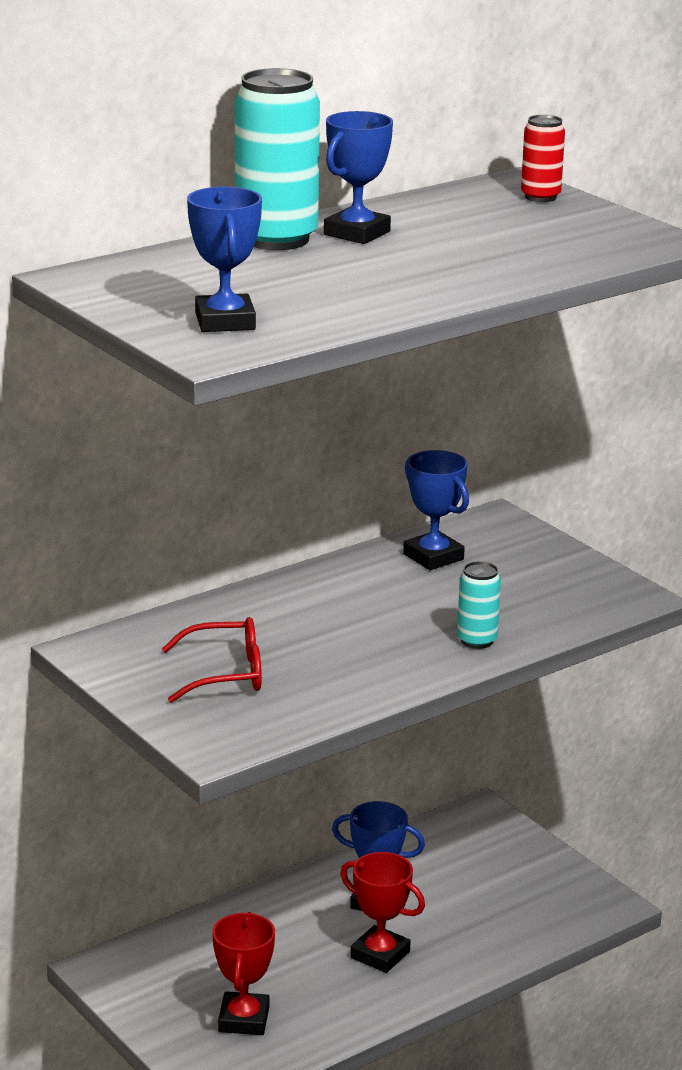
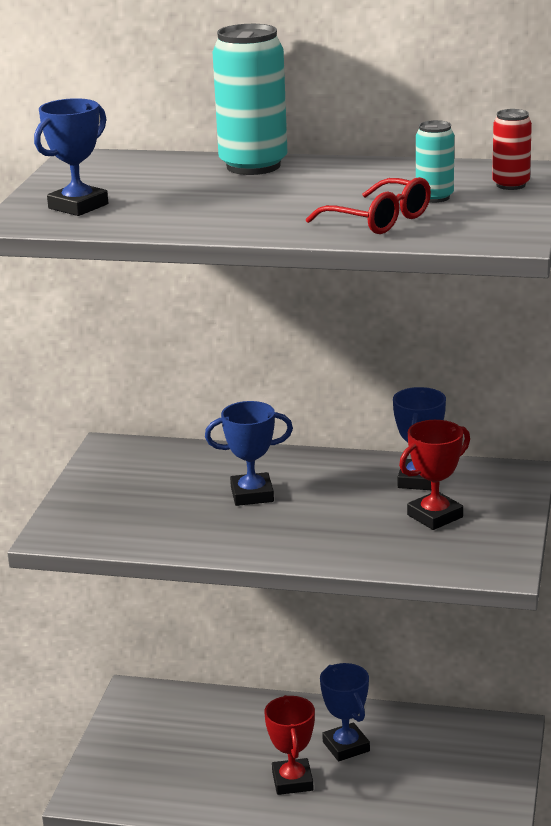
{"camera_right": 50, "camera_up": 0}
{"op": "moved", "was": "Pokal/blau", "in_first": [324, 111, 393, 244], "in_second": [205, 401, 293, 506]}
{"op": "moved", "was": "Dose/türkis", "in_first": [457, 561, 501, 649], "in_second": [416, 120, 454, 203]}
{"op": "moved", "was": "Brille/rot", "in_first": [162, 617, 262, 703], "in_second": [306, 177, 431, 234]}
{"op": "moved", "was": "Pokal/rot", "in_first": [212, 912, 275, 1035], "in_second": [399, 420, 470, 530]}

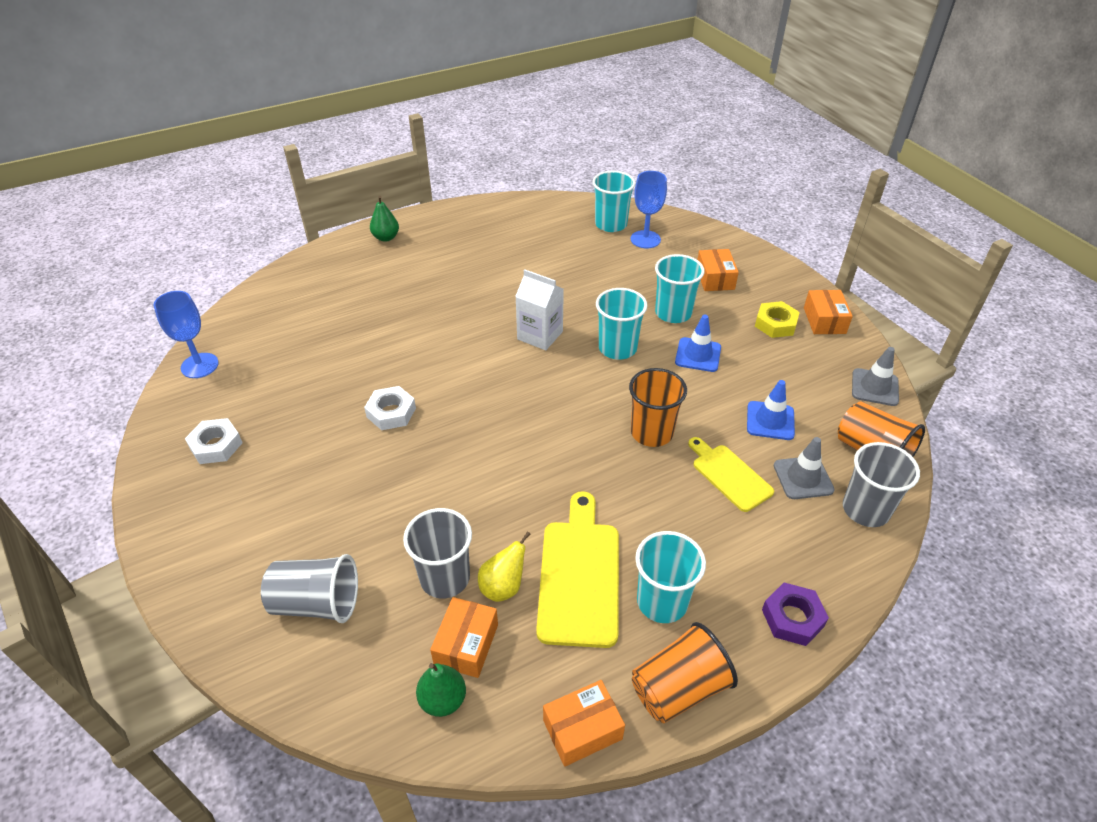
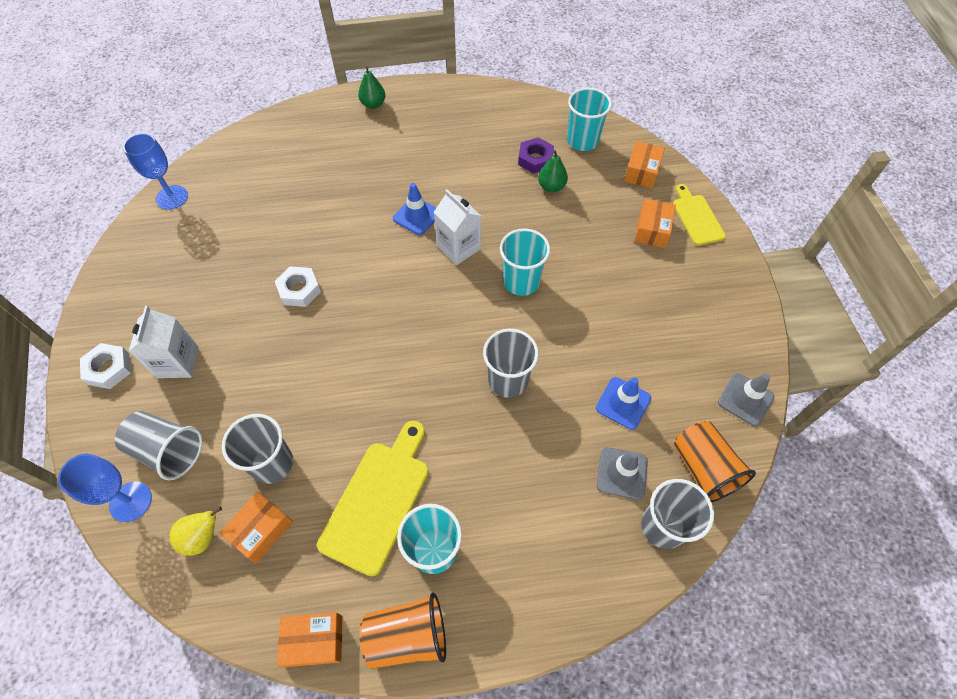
{"camera_right": 20, "camera_up": 15}
{"op": "moved", "was": "Kelch/blau", "in_first": [631, 171, 667, 248], "in_second": [58, 454, 152, 522]}
{"op": "removed", "was": "Becher/türkis", "in_first": [655, 254, 704, 323]}
{"op": "moved", "was": "Schachtel/orange", "in_first": [804, 290, 853, 334], "in_second": [624, 141, 665, 188]}
{"op": "removed", "was": "Sechskantmutter/gelb", "in_first": [755, 301, 800, 338]}
{"op": "moved", "was": "Leitkegel/blau", "in_first": [675, 315, 721, 372], "in_second": [393, 183, 436, 235]}
{"op": "recoloured", "was": "Becher/orange", "now": "Becher/grau", "in_first": [629, 368, 687, 447], "in_second": [483, 329, 539, 398]}
{"op": "moved", "was": "Sechskantmutter/weiß", "in_first": [185, 418, 242, 464], "in_second": [80, 343, 131, 389]}
{"op": "moved", "was": "Schneidebrett/gelb", "in_first": [688, 437, 774, 512], "in_second": [673, 184, 726, 246]}
{"op": "moved", "was": "Birne/gelb", "in_first": [478, 531, 530, 602], "in_second": [170, 507, 222, 556]}
{"op": "moved", "was": "Sechskantmutter/lila", "in_first": [762, 582, 829, 646], "in_second": [518, 137, 554, 174]}
{"op": "moved", "was": "Birne/grün", "in_first": [416, 663, 466, 717], "in_second": [538, 150, 568, 192]}
{"op": "added", "now": "Getränkekarton/weiß", "in_second": [129, 306, 199, 378]}

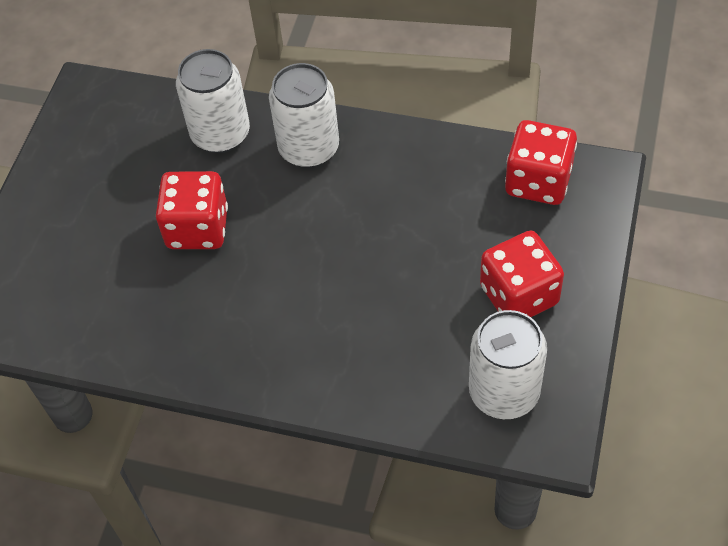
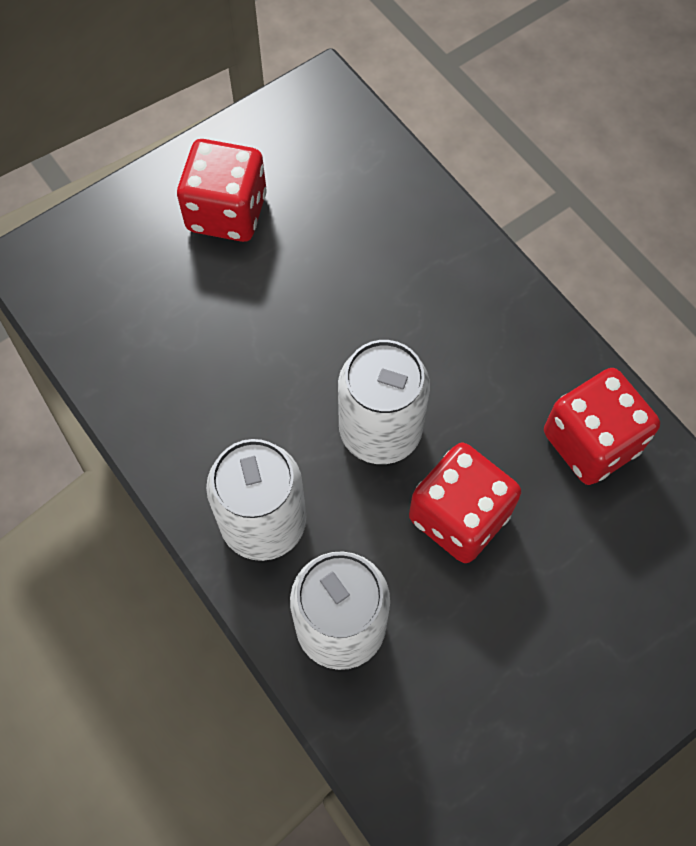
{"camera_right": -145, "camera_up": 10}
{"op": "moved", "was": "Spielwürfel/rot", "in_first": [505, 120, 577, 205], "in_second": [544, 368, 660, 485]}
{"op": "moved", "was": "Dose/weiß", "in_first": [469, 310, 547, 419], "in_second": [338, 340, 430, 464]}

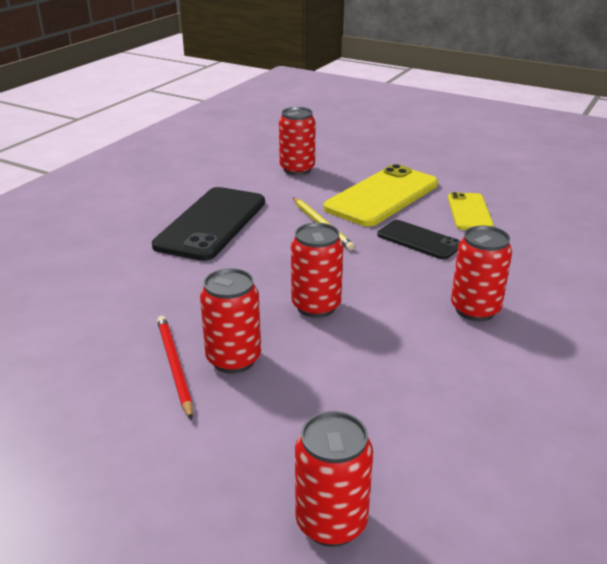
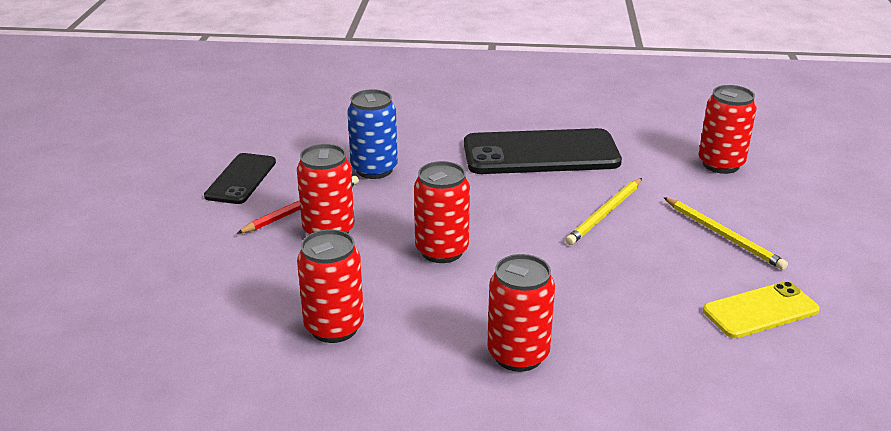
{"camera_right": 65, "camera_up": 0}
{"op": "replaced", "was": "Handy/gelb", "now": "Bleistift/gelb", "in_first": [323, 164, 438, 227], "in_second": [663, 197, 788, 270]}
{"op": "moved", "was": "Handy/schwarz", "in_first": [377, 220, 460, 260], "in_second": [204, 153, 276, 204]}
{"op": "moved", "was": "Dose/rot", "in_first": [295, 411, 373, 547], "in_second": [297, 229, 364, 343]}
{"op": "added", "now": "Dose/blau", "in_second": [347, 89, 398, 179]}

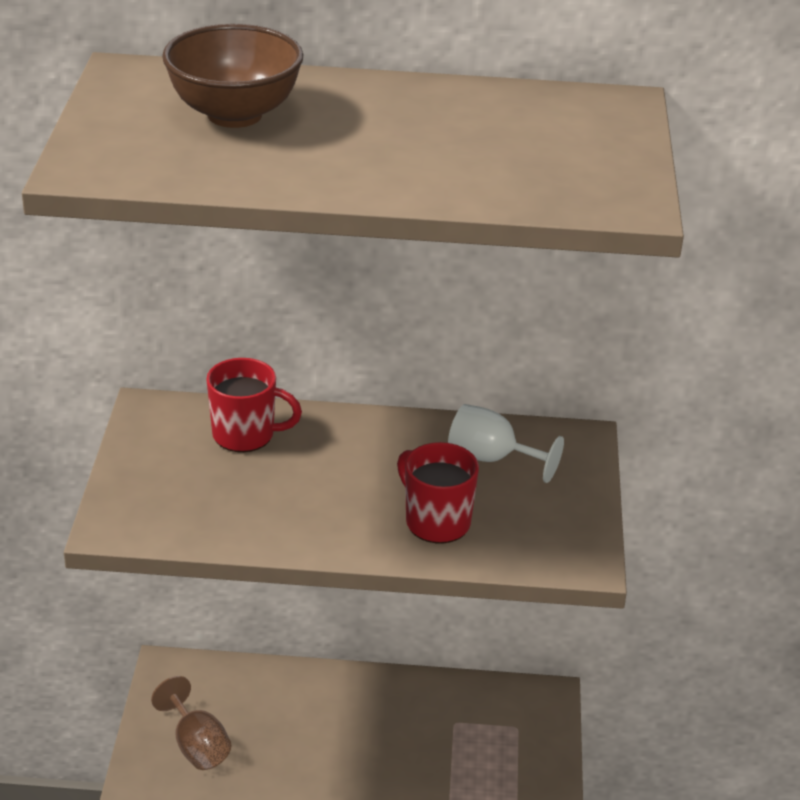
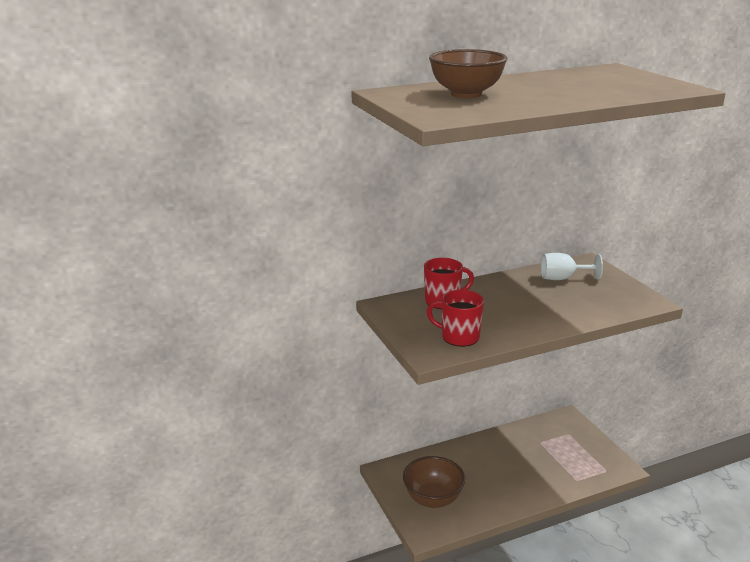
{"camera_right": -25, "camera_up": -10}
{"op": "moved", "was": "Tasse/rot", "in_first": [397, 442, 479, 543], "in_second": [427, 290, 484, 347]}
{"op": "replaced", "was": "Kelch/braun", "now": "Schüssel/braun", "in_first": [151, 676, 231, 770], "in_second": [403, 456, 465, 508]}

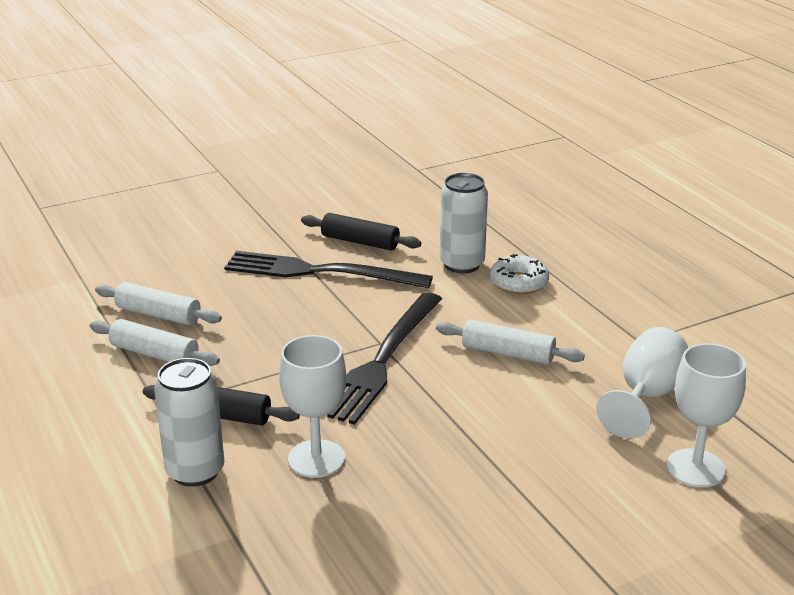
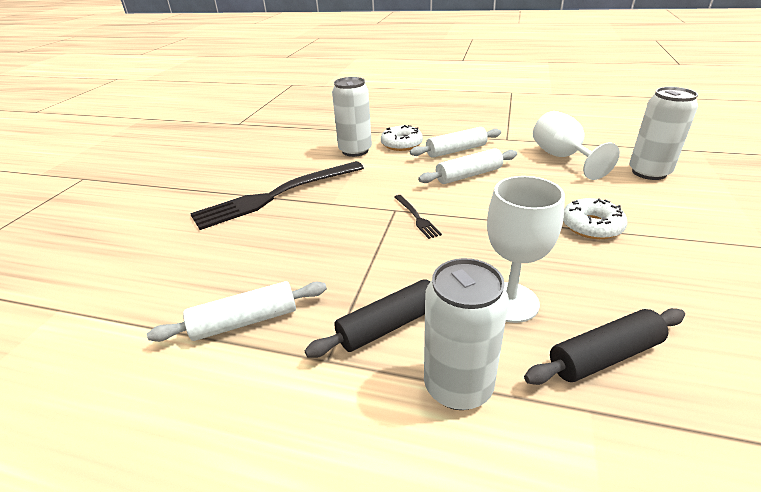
{"camera_right": -45, "camera_up": 5}
{"op": "moved", "was": "Nudelholz/schwarz", "in_first": [301, 213, 421, 251], "in_second": [524, 308, 685, 385]}
{"op": "moved", "was": "Nudelholz/weiß", "in_first": [95, 282, 222, 325], "in_second": [410, 127, 501, 158]}
{"op": "resized", "was": "Gabel/schwarz", "in_first": [327, 292, 442, 425], "in_second": [395, 195, 442, 239], "ratio": 0.42}
{"op": "replaced", "was": "Kelch/weiß", "now": "Dose/weiß", "in_first": [667, 343, 746, 487], "in_second": [629, 87, 698, 180]}
{"op": "added", "now": "Donut/weiß", "in_second": [563, 198, 627, 239]}

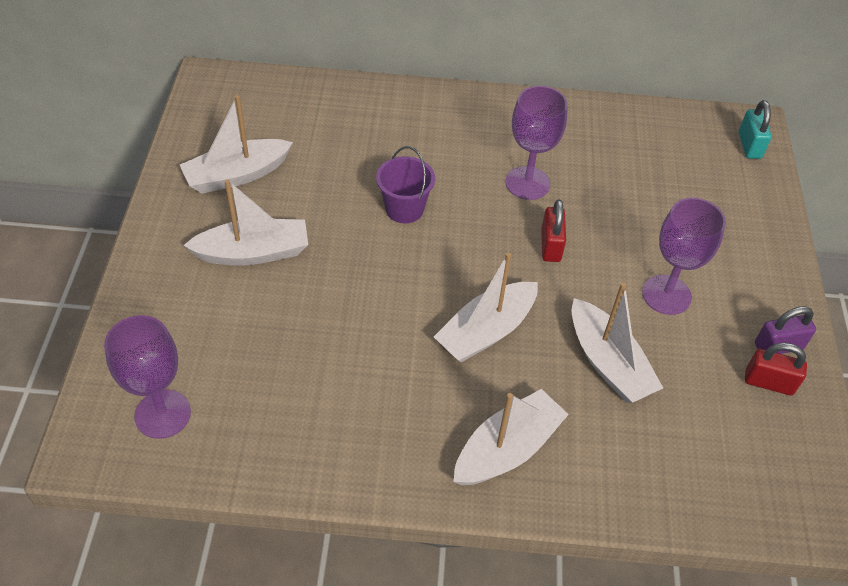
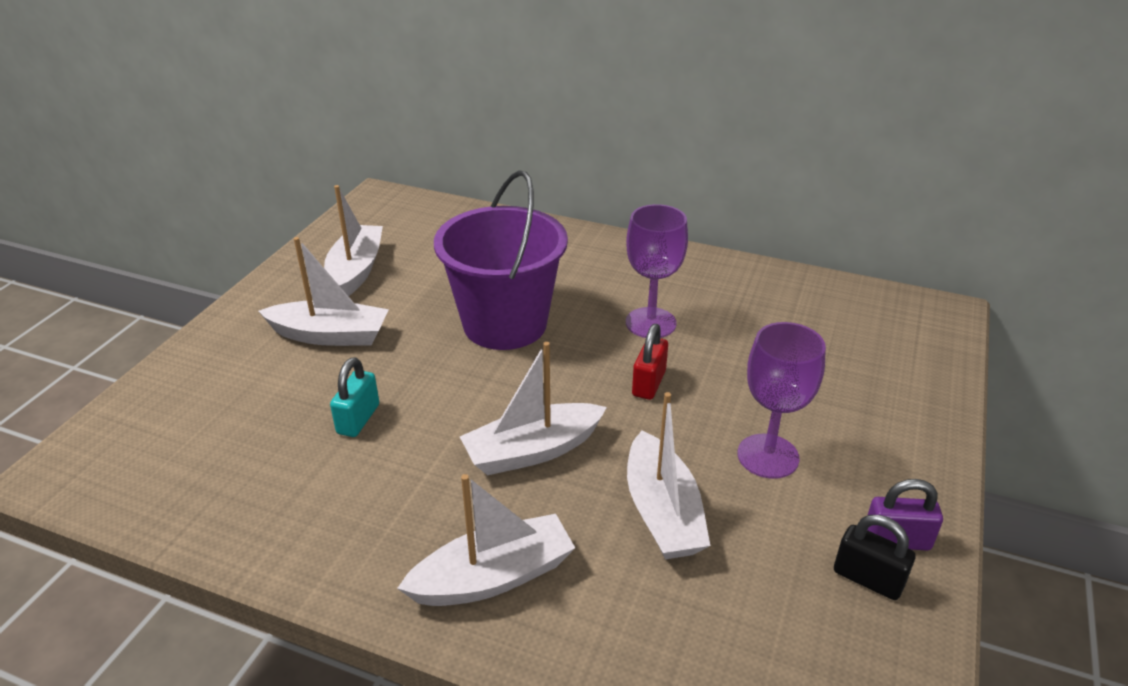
{"camera_right": 20, "camera_up": -15}
{"op": "turned", "was": "Boot/weiß", "in_first": [180, 95, 293, 194], "in_second": [324, 185, 383, 296], "clockwise": 105}
{"op": "moved", "was": "Vorhängeschloss/türkis", "in_first": [739, 100, 772, 159], "in_second": [330, 357, 379, 437]}
{"op": "resized", "was": "Eimer/lila", "in_first": [376, 146, 435, 223], "in_second": [434, 170, 568, 350], "ratio": 1.99}
{"op": "removed", "was": "Kelch/lila", "in_first": [104, 315, 191, 439]}
{"op": "recoloured", "was": "Vorhängeschloss/rot", "now": "Vorhängeschloss/schwarz", "in_first": [745, 343, 807, 395], "in_second": [834, 515, 915, 600]}

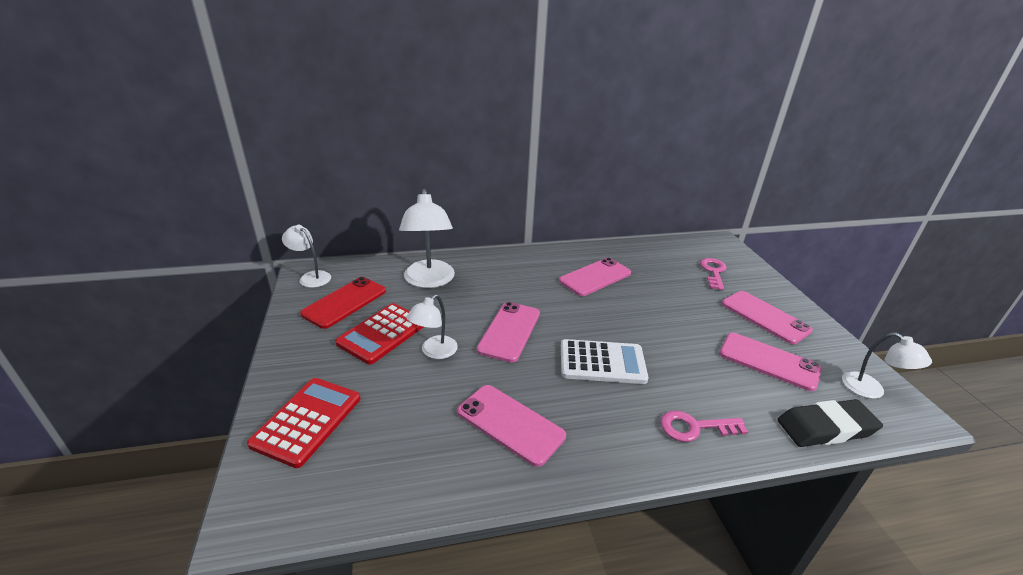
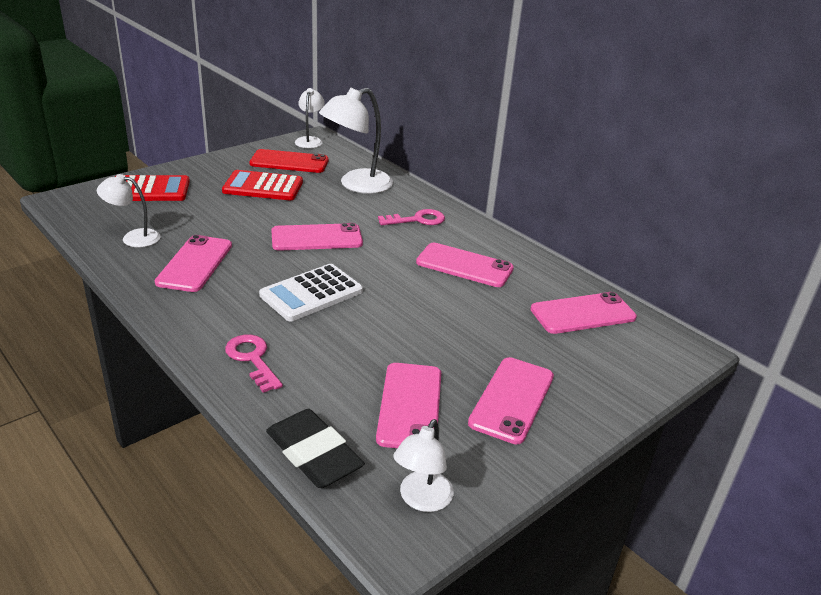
{"camera_right": 60, "camera_up": 0}
{"op": "moved", "was": "Schlüssel/rosa", "in_first": [700, 258, 727, 290], "in_second": [378, 209, 445, 225]}
{"op": "moved", "was": "Lampe/weiß", "in_first": [406, 295, 458, 359], "in_second": [97, 174, 161, 247]}
{"op": "turned", "was": "Taschenrechner/weiß", "in_first": [561, 339, 648, 384], "in_second": [259, 264, 363, 321], "clockwise": 75}
{"op": "added", "now": "Handy/rosa", "in_second": [530, 292, 637, 334]}

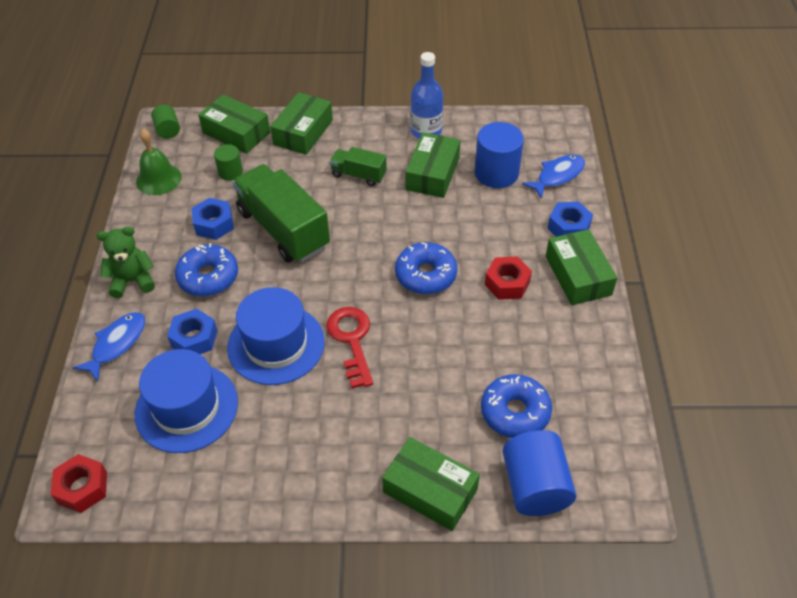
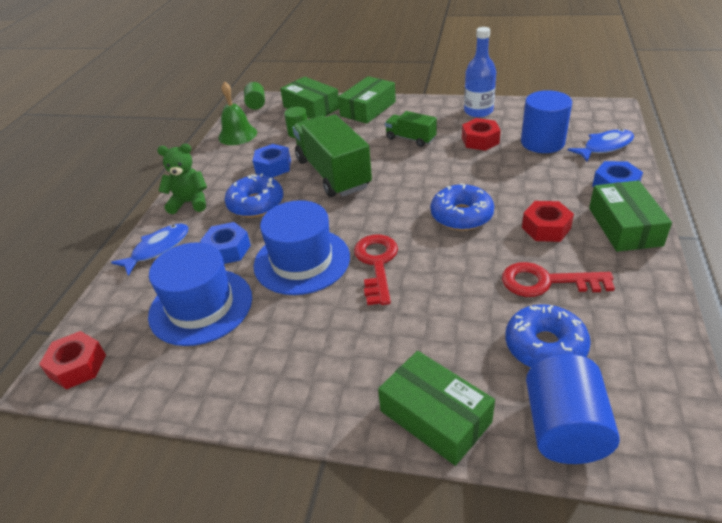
{"camera_right": 15, "camera_up": -10}
{"op": "replaced", "was": "Schachtel/grün", "now": "Sechskantmutter/rot", "in_first": [406, 132, 461, 198], "in_second": [462, 118, 501, 151]}
{"op": "added", "now": "Schlüssel/rot", "in_second": [502, 262, 615, 297]}

